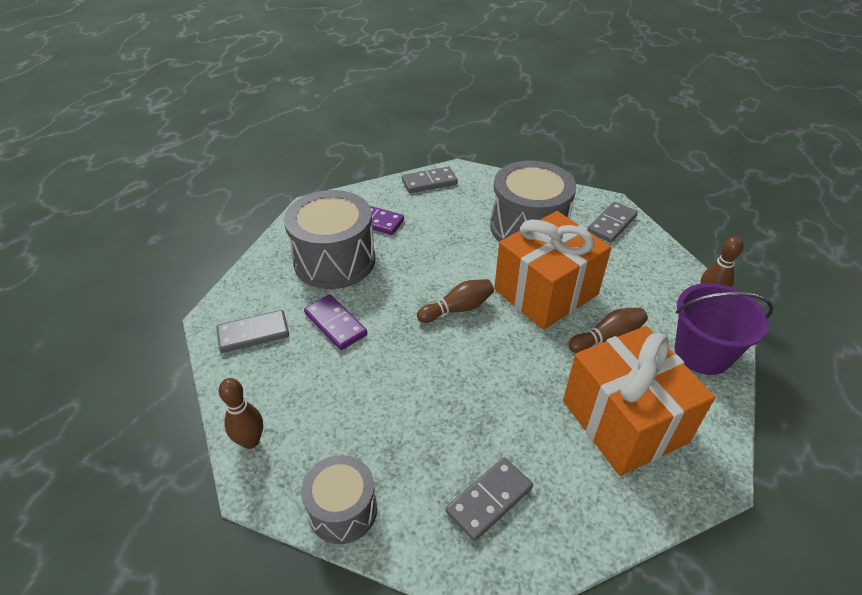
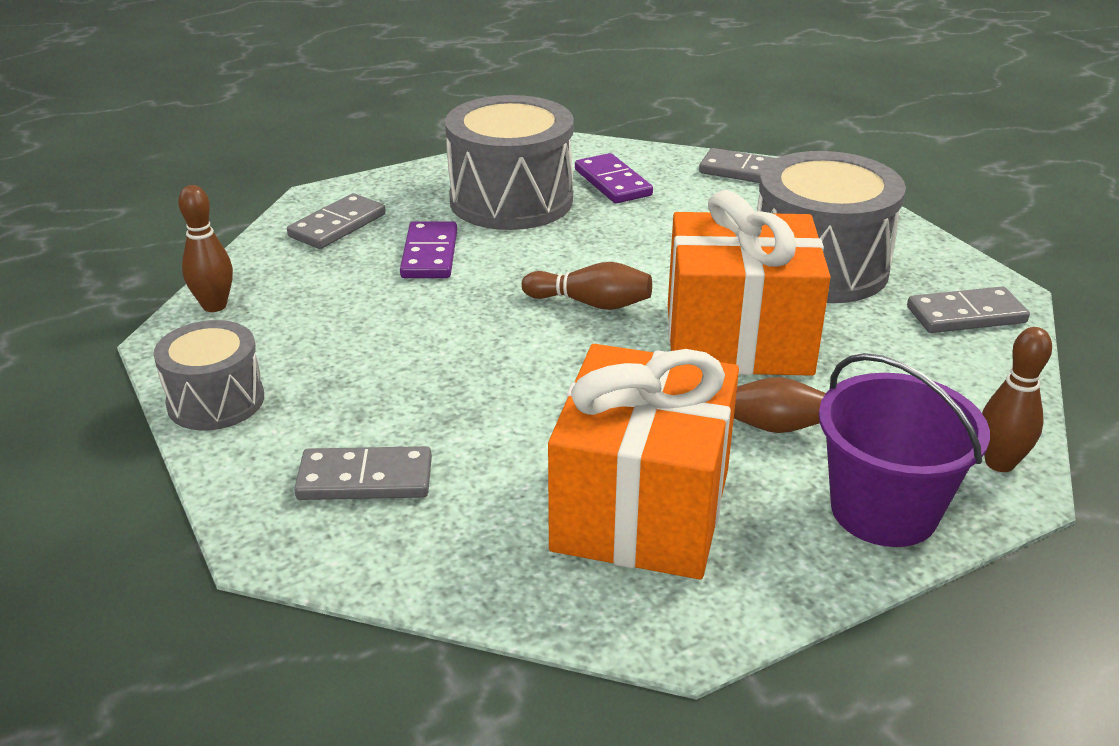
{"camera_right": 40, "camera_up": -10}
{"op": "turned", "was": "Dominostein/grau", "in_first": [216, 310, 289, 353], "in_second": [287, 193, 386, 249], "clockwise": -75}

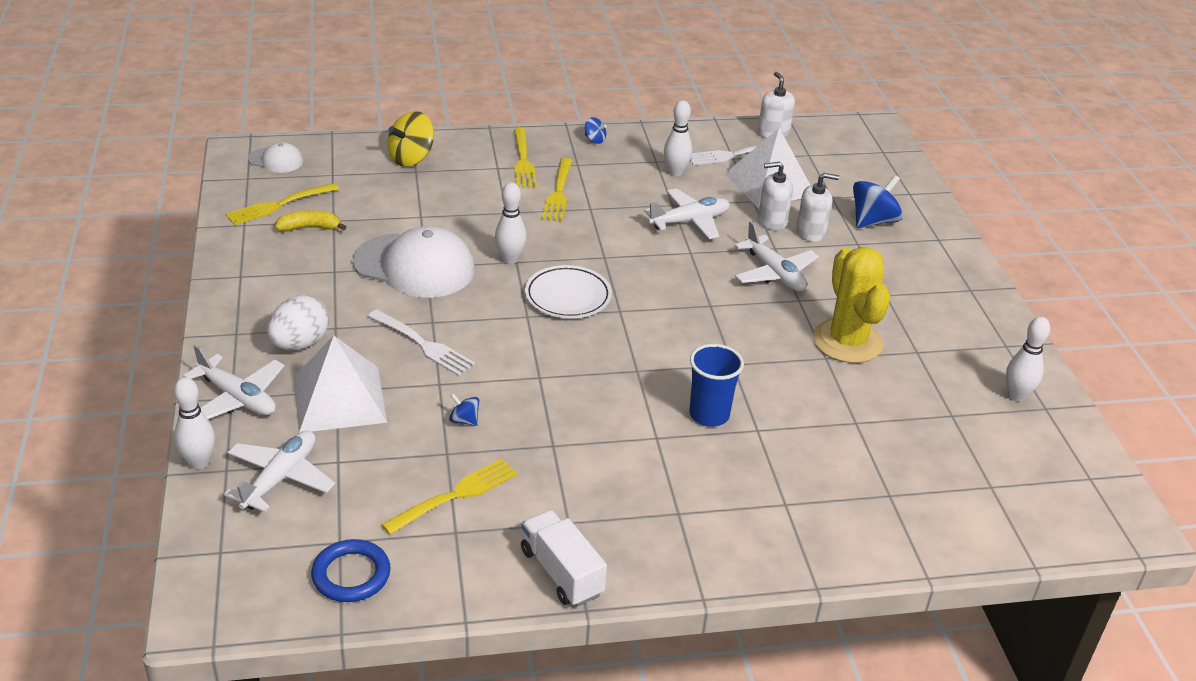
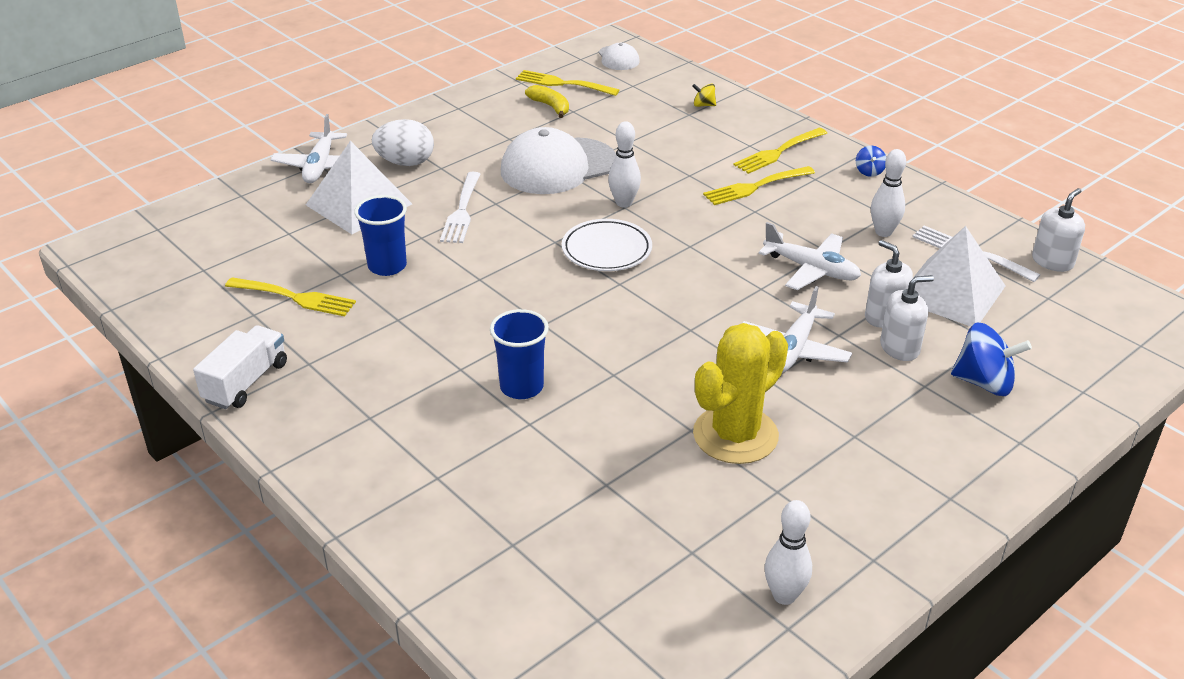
{"camera_right": 60, "camera_up": 0}
{"op": "resized", "was": "Kreisel/gelb", "in_first": [387, 111, 434, 167], "in_second": [692, 83, 716, 107], "ratio": 0.5}
{"op": "turned", "was": "Seifenspender/weiß", "in_first": [796, 173, 839, 242], "in_second": [880, 275, 934, 361], "clockwise": -75}
{"op": "turned", "was": "Kappe/weiß", "in_first": [353, 226, 475, 298], "in_second": [501, 127, 616, 194], "clockwise": 75}
{"op": "removed", "was": "Bowlingkegel/weiß", "in_first": [174, 377, 215, 469]}
{"op": "replaced", "was": "Kreisel/blau", "now": "Becher/blau", "in_first": [449, 393, 479, 426], "in_second": [354, 195, 407, 276]}
{"op": "removed", "was": "Flugzeug/weiß", "in_first": [224, 430, 335, 512]}
{"op": "removed", "was": "Ring/blau", "in_first": [311, 539, 390, 602]}

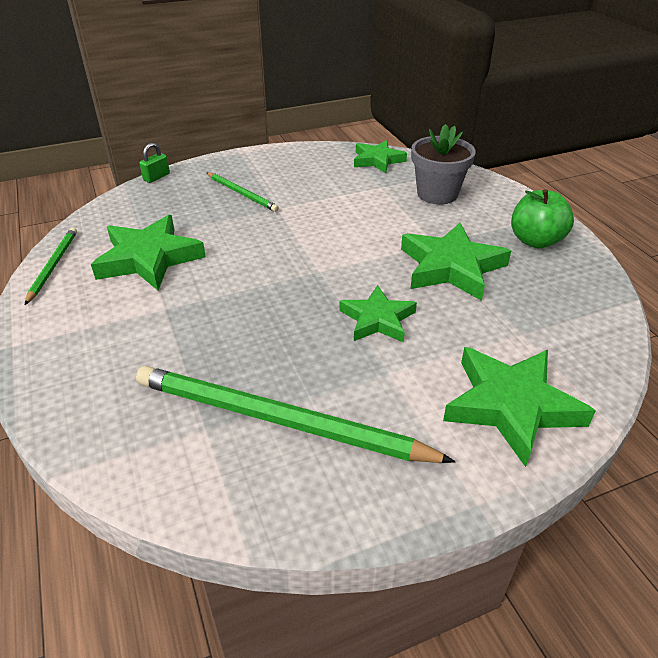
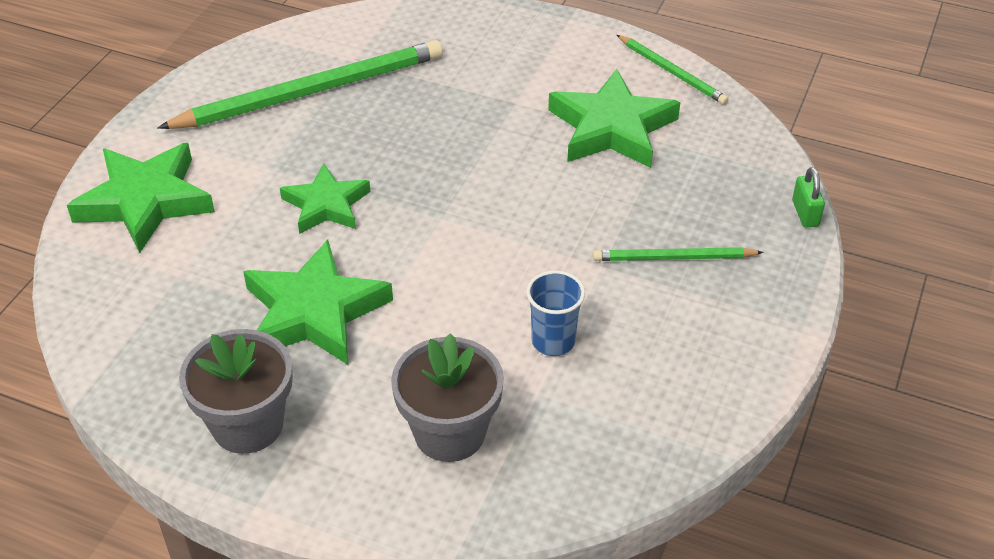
{"camera_right": 135, "camera_up": 5}
{"op": "removed", "was": "Stern/grün", "in_first": [354, 140, 407, 173]}
{"op": "replaced", "was": "Apfel/grün", "now": "Blumentopf/grau", "in_first": [511, 189, 574, 248], "in_second": [179, 329, 293, 454]}
{"op": "added", "now": "Becher/blau", "in_second": [526, 271, 585, 356]}

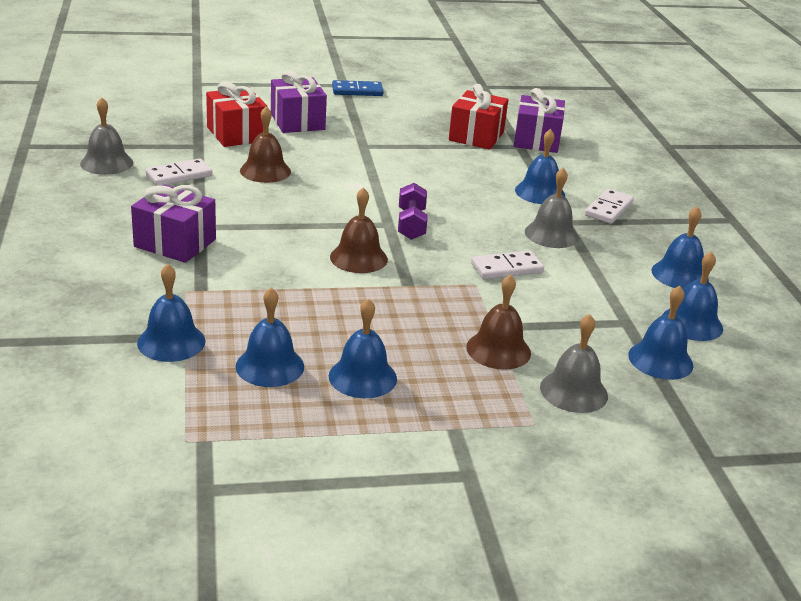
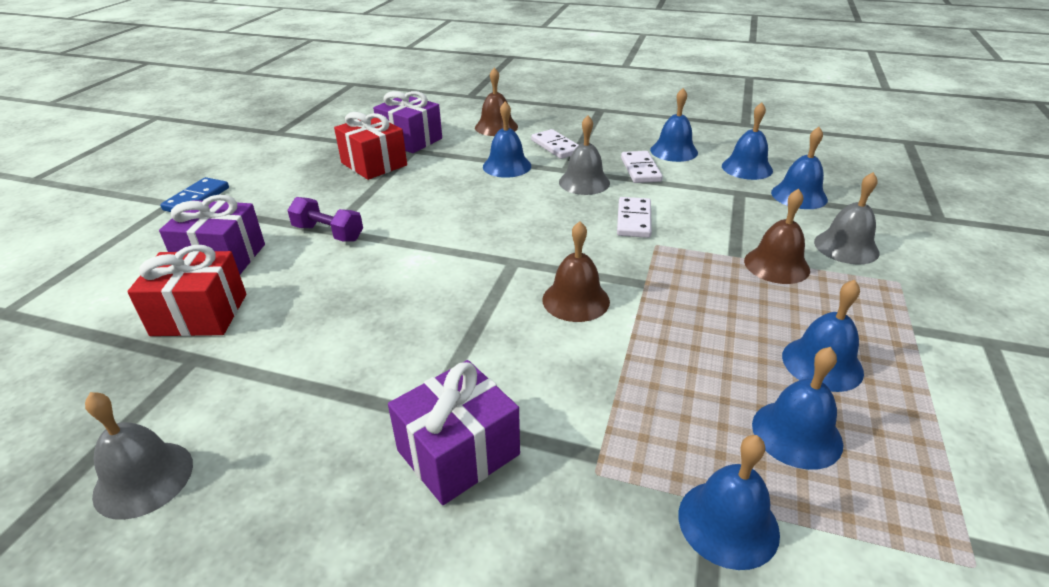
{"camera_right": -60, "camera_up": 5}
{"op": "moved", "was": "Glocke/braun", "in_first": [240, 107, 291, 183], "in_second": [475, 68, 518, 136]}
{"op": "moved", "was": "Dominostein/weiß", "in_first": [145, 158, 213, 186], "in_second": [621, 151, 663, 183]}
{"op": "moved", "was": "Hantel/lila", "in_first": [398, 183, 428, 240], "in_second": [287, 197, 363, 242]}

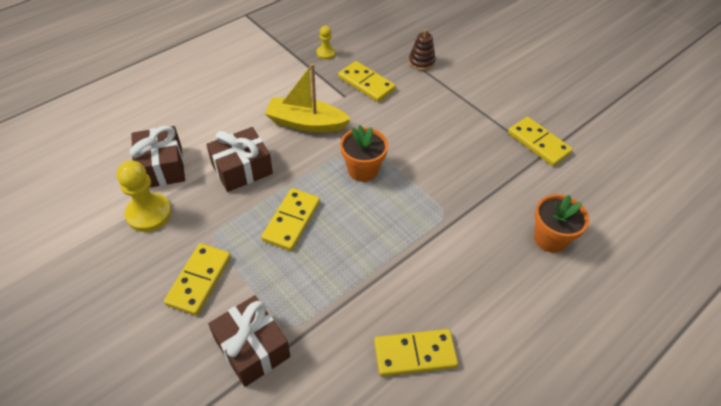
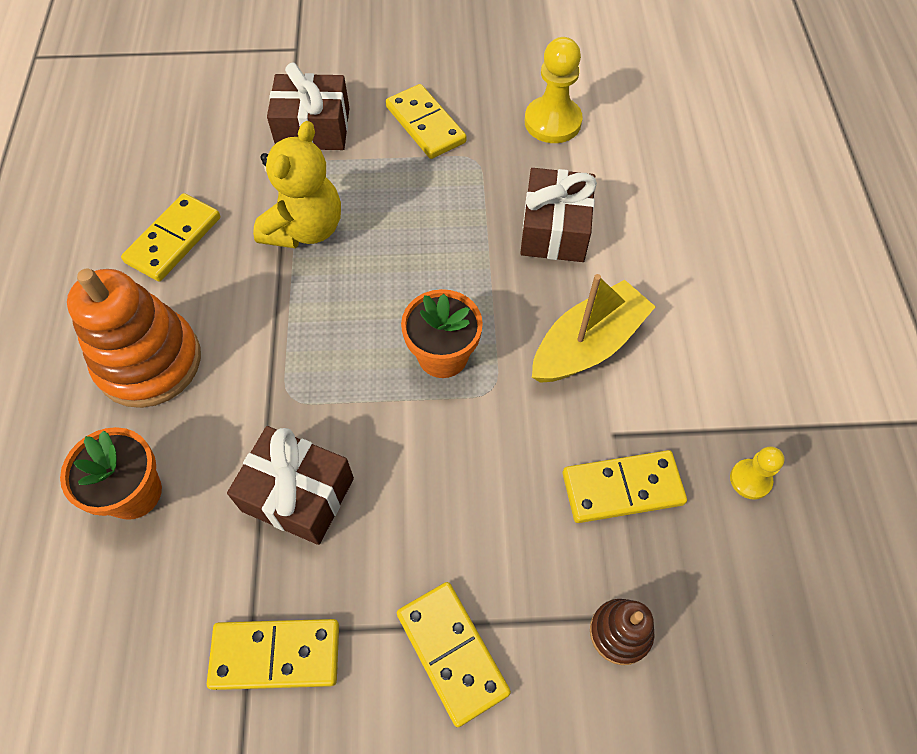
{"camera_right": 130, "camera_up": 10}
{"op": "moved", "was": "Geschenk/braun", "in_first": [129, 126, 185, 188], "in_second": [227, 426, 354, 545]}
{"op": "moved", "was": "Dominostein/gelb", "in_first": [261, 188, 320, 251], "in_second": [397, 582, 511, 727]}
{"op": "added", "now": "Teddybär/gelb", "in_second": [253, 121, 341, 248]}
{"op": "added", "now": "Stapelspielzeug/orange", "in_second": [67, 268, 201, 408]}

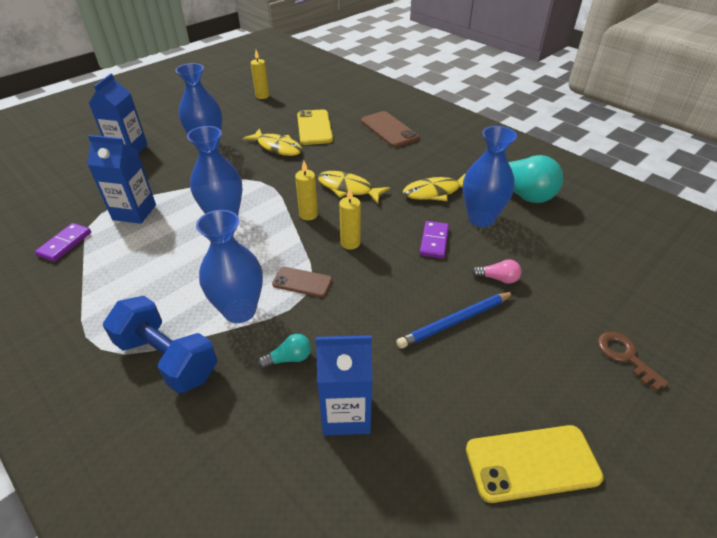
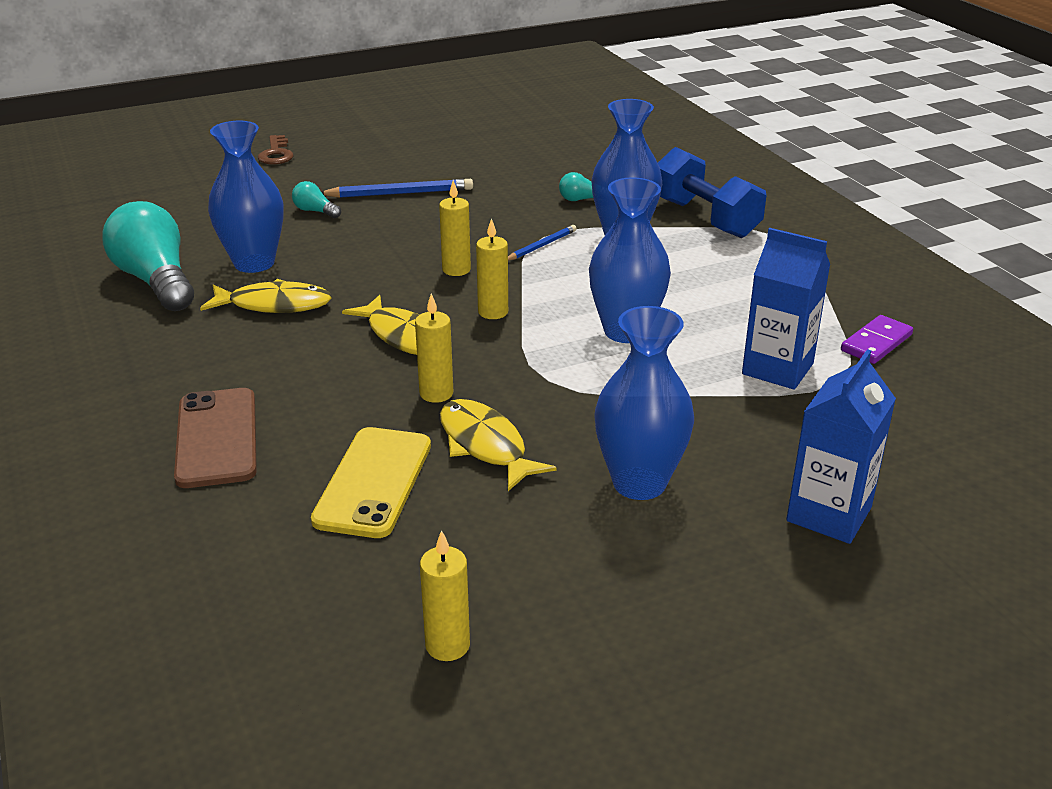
{"camera_right": -160, "camera_up": -10}
{"op": "removed", "was": "Dominostein/lila", "in_first": [420, 221, 449, 259]}
{"op": "recoloured", "was": "Glühbirne/rosa", "now": "Glühbirne/türkis", "in_first": [472, 259, 522, 284], "in_second": [292, 181, 341, 218]}
{"op": "replaced", "was": "Handy/braun", "now": "Bleistift/blau", "in_first": [272, 267, 332, 297], "in_second": [508, 225, 577, 261]}
{"op": "removed", "was": "Getränkekarton/blau", "in_first": [316, 335, 373, 436]}
{"op": "removed", "was": "Handy/gelb", "in_first": [466, 425, 604, 503]}
{"op": "added", "now": "Kerze/gelb", "in_second": [415, 293, 453, 403]}

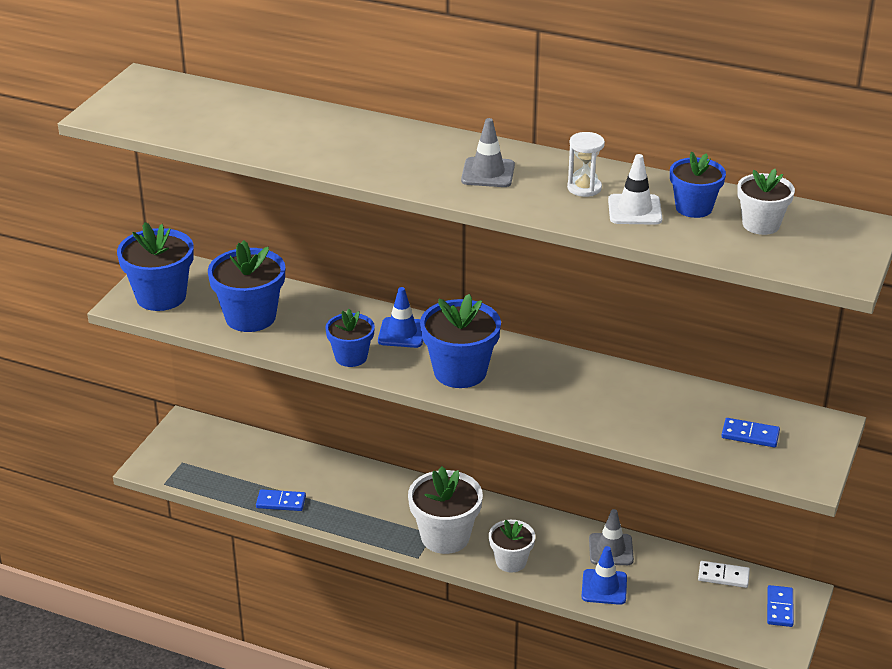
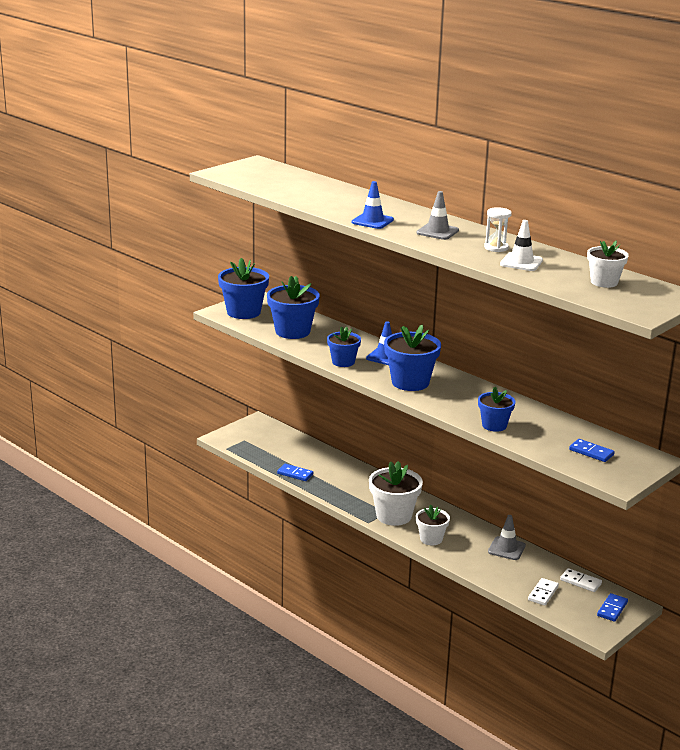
{"camera_right": 20, "camera_up": -10}
{"op": "moved", "was": "Blumentopf/blau", "in_first": [670, 151, 726, 218], "in_second": [478, 387, 515, 432]}
{"op": "moved", "was": "Leitkegel/blau", "in_first": [581, 546, 627, 605], "in_second": [352, 181, 394, 229]}
{"op": "added", "now": "Dominostein/weiß", "in_second": [528, 578, 559, 606]}

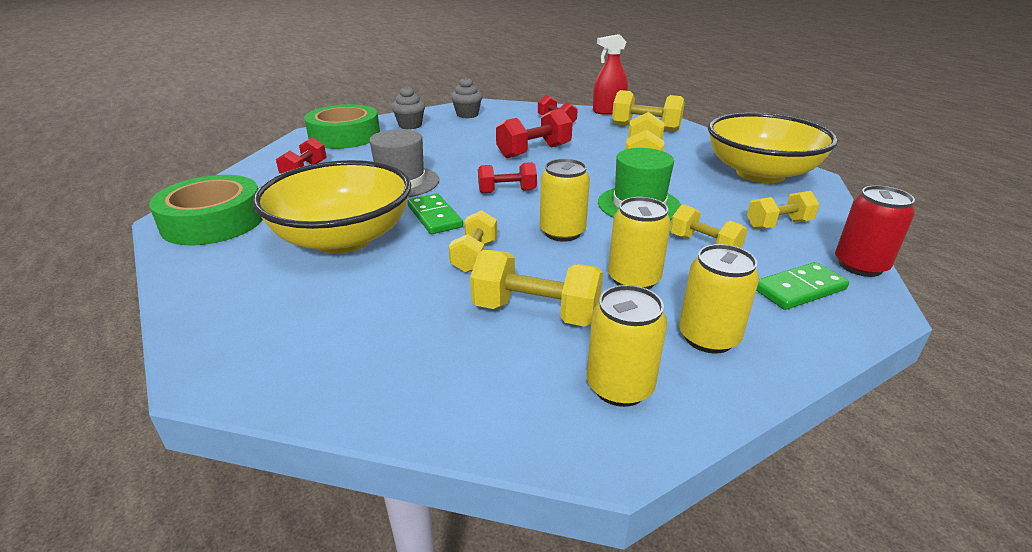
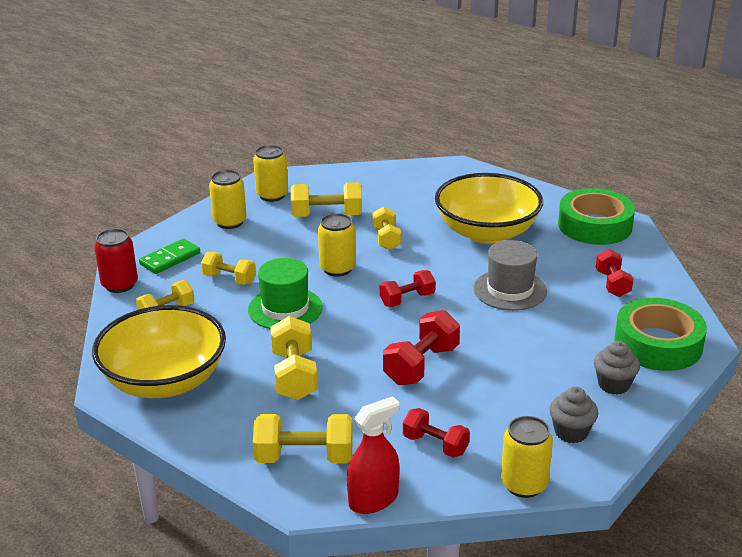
{"camera_right": 160, "camera_up": 0}
{"op": "removed", "was": "Dominostein/grün", "in_first": [407, 193, 463, 234]}
{"op": "moved", "was": "Dose/gelb", "in_first": [608, 197, 671, 290], "in_second": [501, 416, 553, 498]}

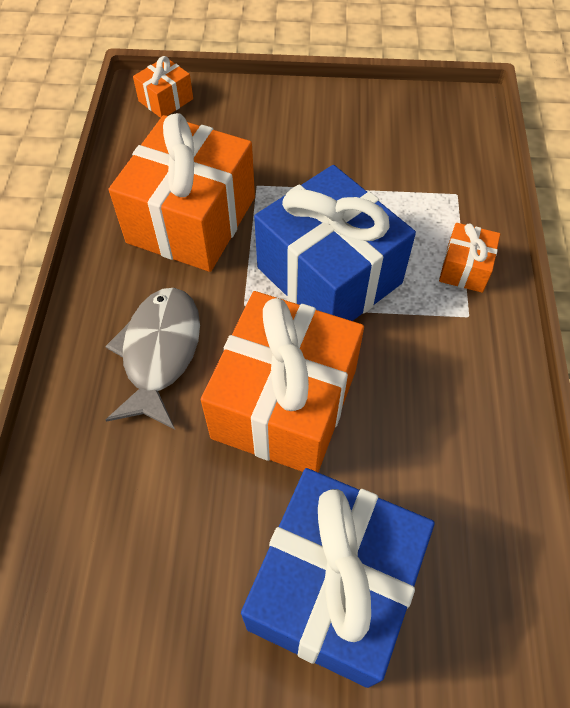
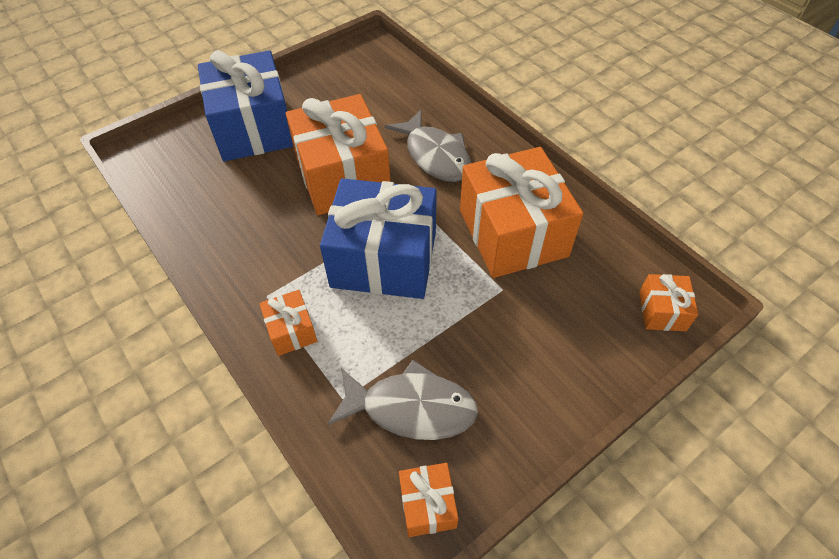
{"camera_right": 140, "camera_up": -5}
{"op": "added", "now": "Fisch/grau", "in_second": [328, 360, 478, 440]}
{"op": "added", "now": "Geschenk/orange", "in_second": [399, 463, 459, 537]}

